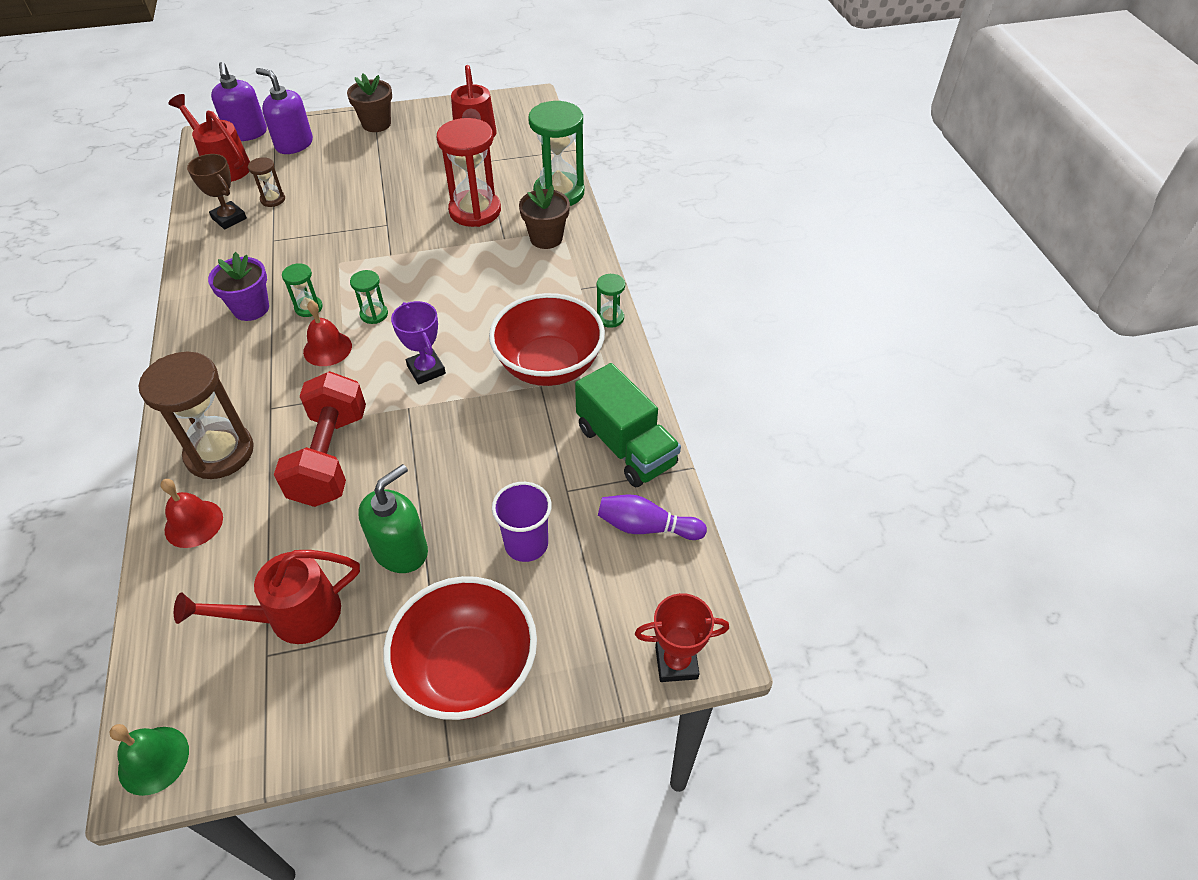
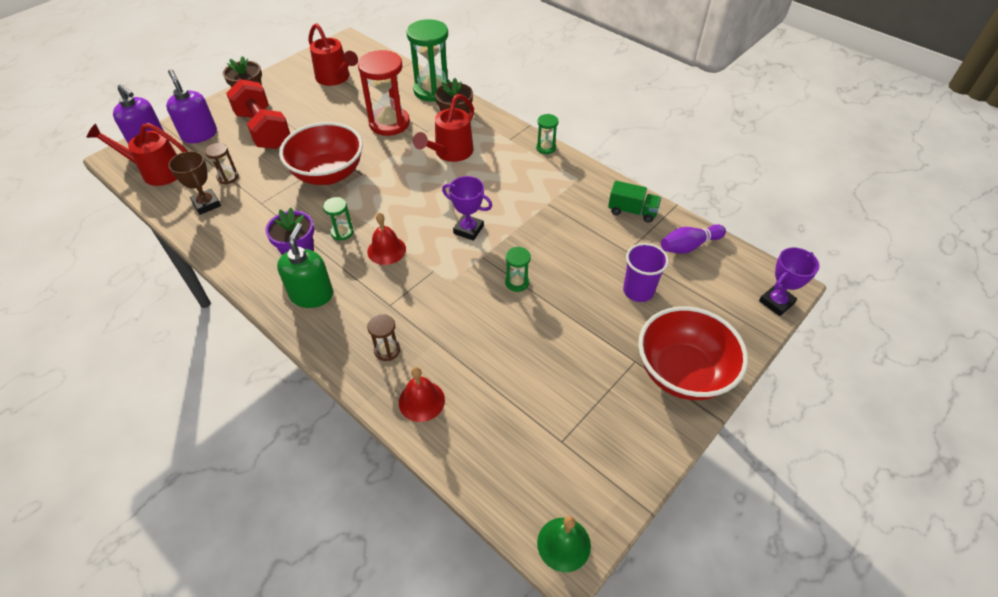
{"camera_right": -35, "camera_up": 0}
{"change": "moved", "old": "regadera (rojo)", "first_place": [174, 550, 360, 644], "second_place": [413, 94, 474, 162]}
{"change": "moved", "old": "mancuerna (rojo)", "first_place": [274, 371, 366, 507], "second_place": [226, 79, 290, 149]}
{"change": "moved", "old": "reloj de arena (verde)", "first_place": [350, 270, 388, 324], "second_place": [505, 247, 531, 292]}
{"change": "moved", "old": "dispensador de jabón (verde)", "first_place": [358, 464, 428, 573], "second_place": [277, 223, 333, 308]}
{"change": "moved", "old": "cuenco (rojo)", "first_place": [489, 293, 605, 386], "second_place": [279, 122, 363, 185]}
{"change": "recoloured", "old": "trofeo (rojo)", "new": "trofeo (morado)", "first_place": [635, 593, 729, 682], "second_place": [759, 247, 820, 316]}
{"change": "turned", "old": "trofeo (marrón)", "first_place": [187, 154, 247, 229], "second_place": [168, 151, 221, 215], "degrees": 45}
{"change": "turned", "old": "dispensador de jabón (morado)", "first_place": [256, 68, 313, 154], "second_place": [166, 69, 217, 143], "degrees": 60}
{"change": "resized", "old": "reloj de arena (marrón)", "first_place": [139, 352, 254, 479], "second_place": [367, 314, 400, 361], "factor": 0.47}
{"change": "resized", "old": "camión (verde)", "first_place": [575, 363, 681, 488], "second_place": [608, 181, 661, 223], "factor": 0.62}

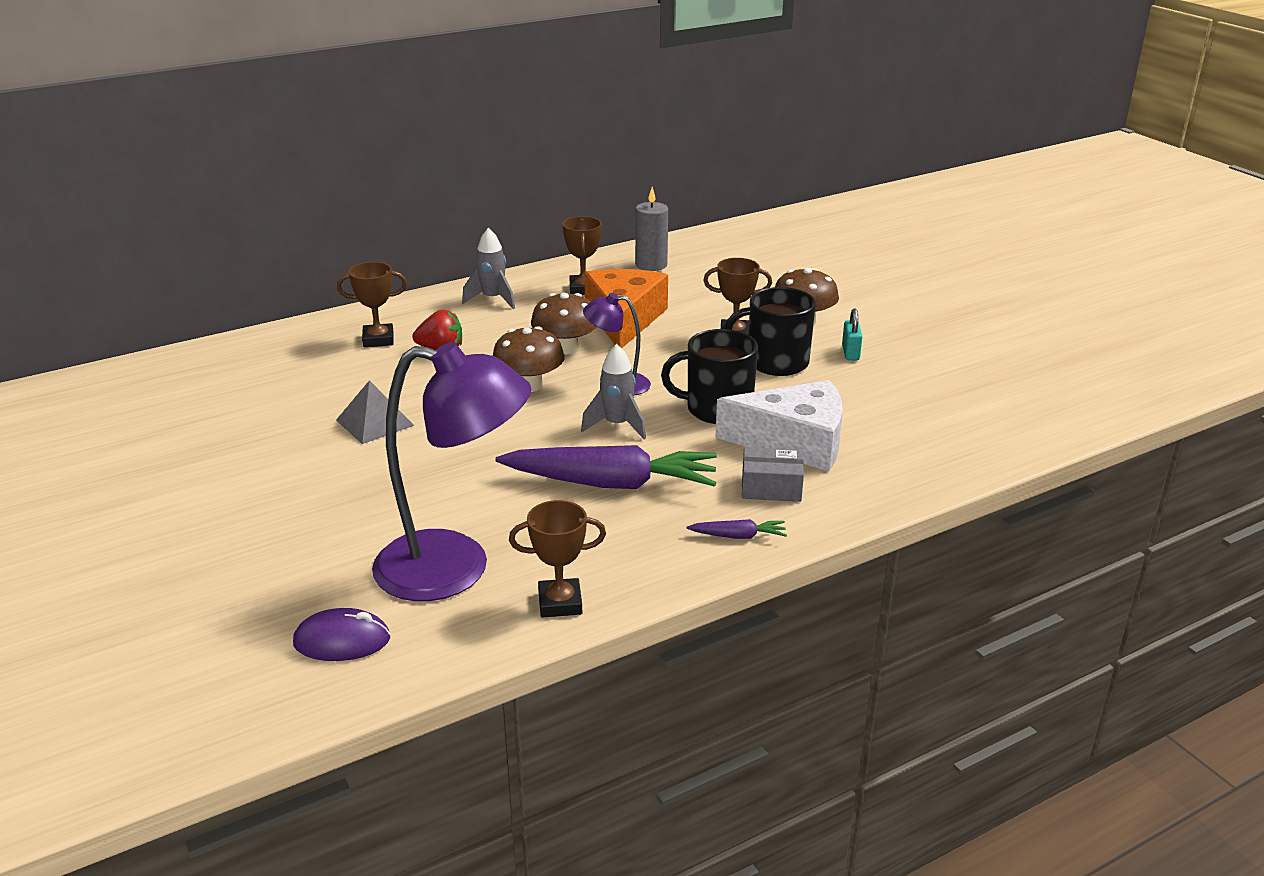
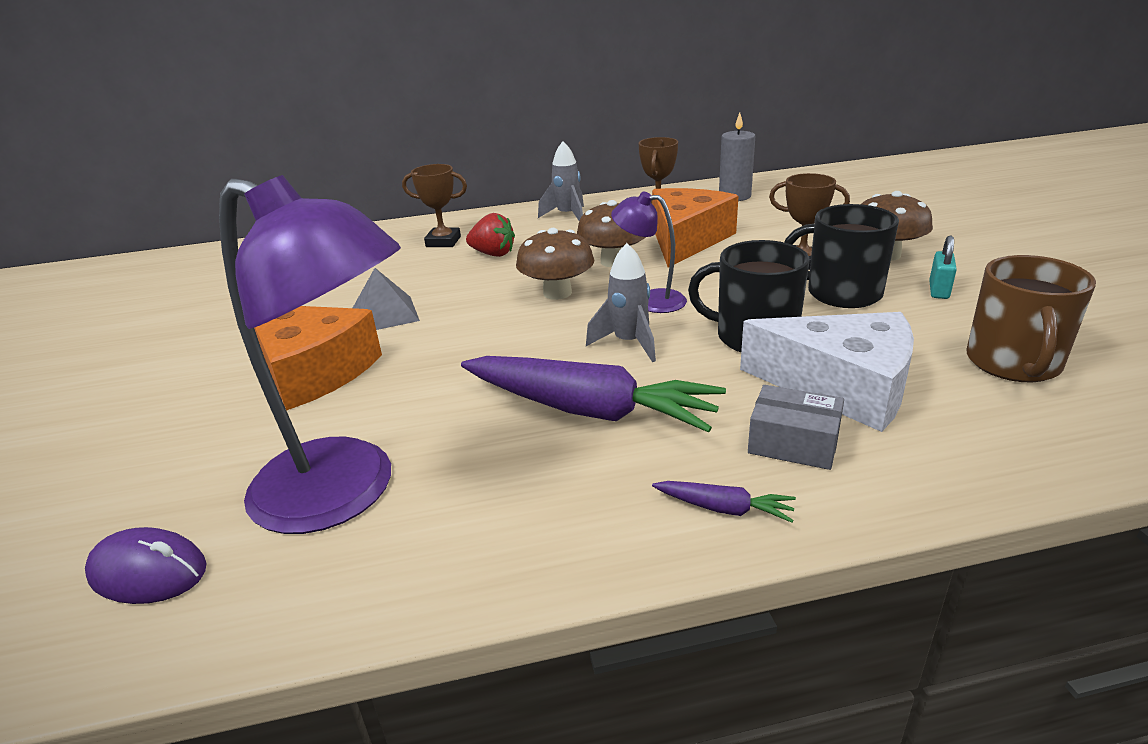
{"camera_right": 20, "camera_up": 0}
{"change": "removed", "old": "trofeo (marrón)", "first_place": [509, 500, 606, 618]}
{"change": "added", "new": "queso (naranja)", "second_place": [254, 306, 382, 411]}
{"change": "added", "new": "taza (marrón)", "second_place": [966, 255, 1096, 382]}

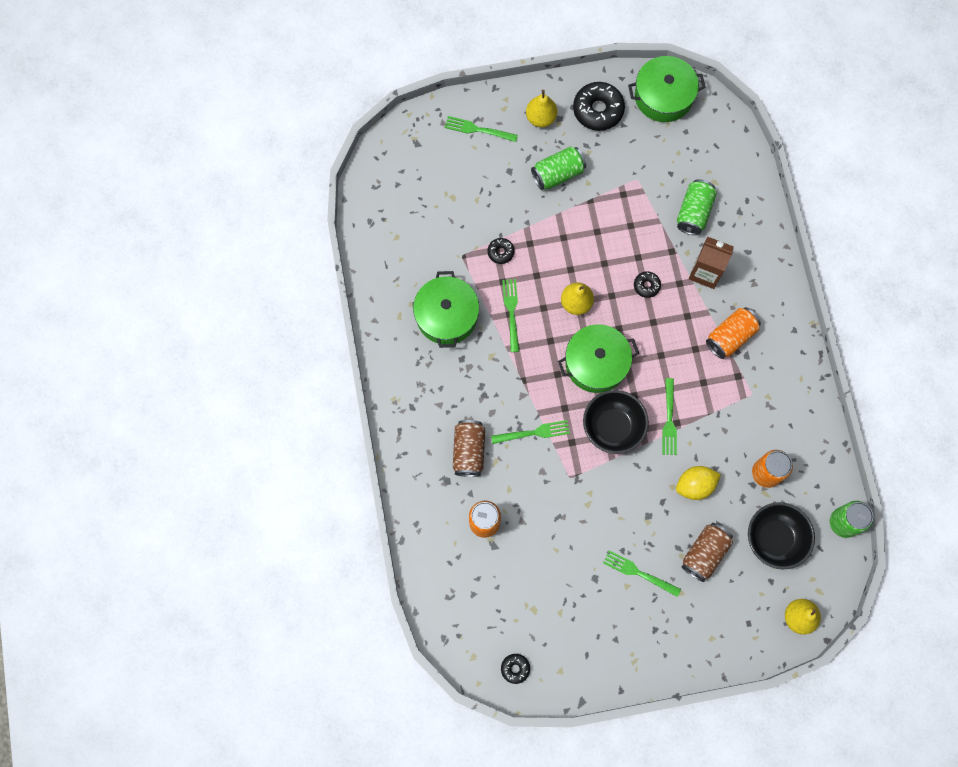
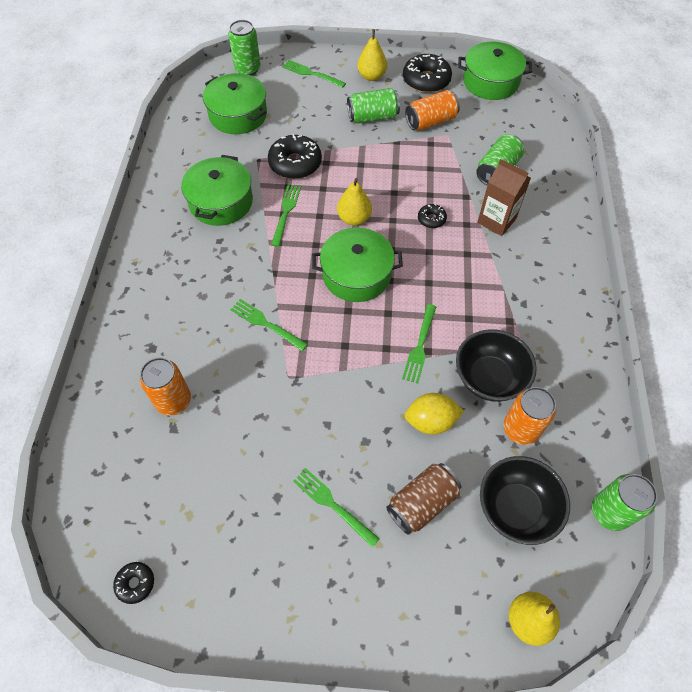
{"camera_right": 15, "camera_up": -15}
{"change": "removed", "old": "lata (marrón)", "first_place": [453, 420, 485, 477]}
{"change": "added", "new": "olla (verde)", "second_place": [203, 73, 267, 134]}
{"change": "added", "new": "lata (verde)", "second_place": [228, 20, 261, 76]}
{"change": "moved", "old": "cuenco (negro)", "first_place": [583, 390, 649, 454], "second_place": [456, 329, 537, 402]}
{"change": "moved", "old": "lata (naranja)", "first_place": [706, 307, 761, 359], "second_place": [405, 90, 460, 131]}
{"change": "turned", "old": "tenedor (verde)", "first_place": [491, 420, 570, 444], "second_place": [230, 299, 308, 351], "degrees": -150}
{"change": "resized", "old": "rosquilla (negro)", "first_place": [488, 238, 515, 264], "second_place": [268, 134, 322, 179], "factor": 1.96}

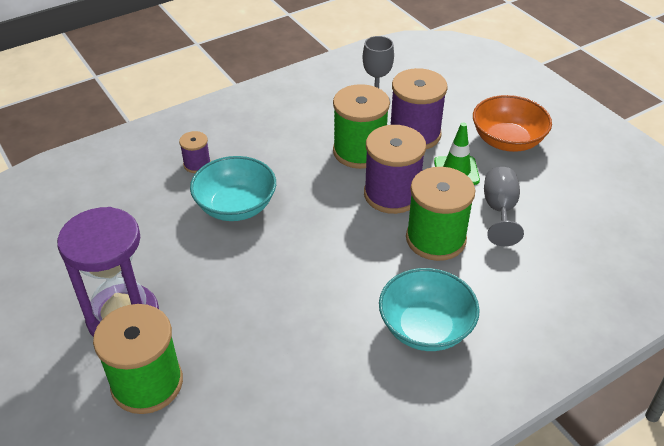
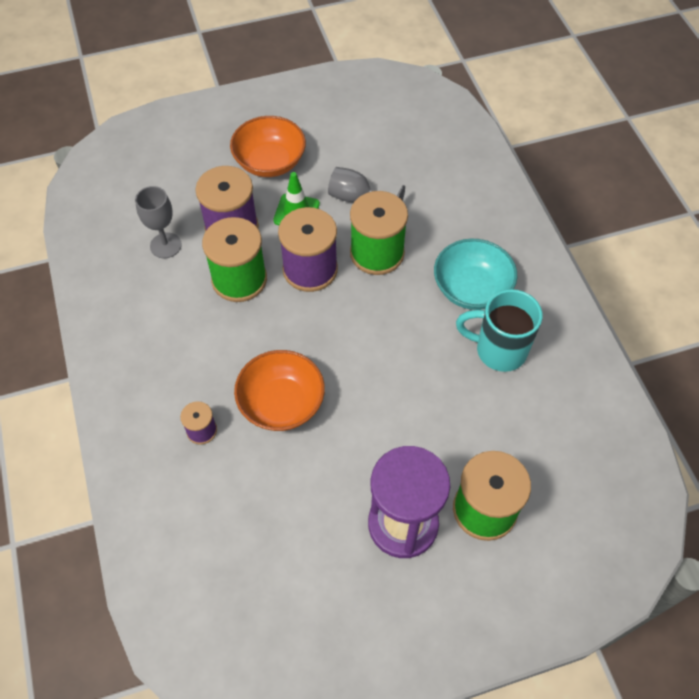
{"camera_right": -75, "camera_up": 15}
{"change": "added", "new": "taza (turquesa)", "second_place": [456, 289, 543, 372]}
{"change": "recoloured", "old": "cuenco (turquesa)", "new": "cuenco (naranja)", "first_place": [190, 156, 276, 221], "second_place": [234, 350, 325, 431]}

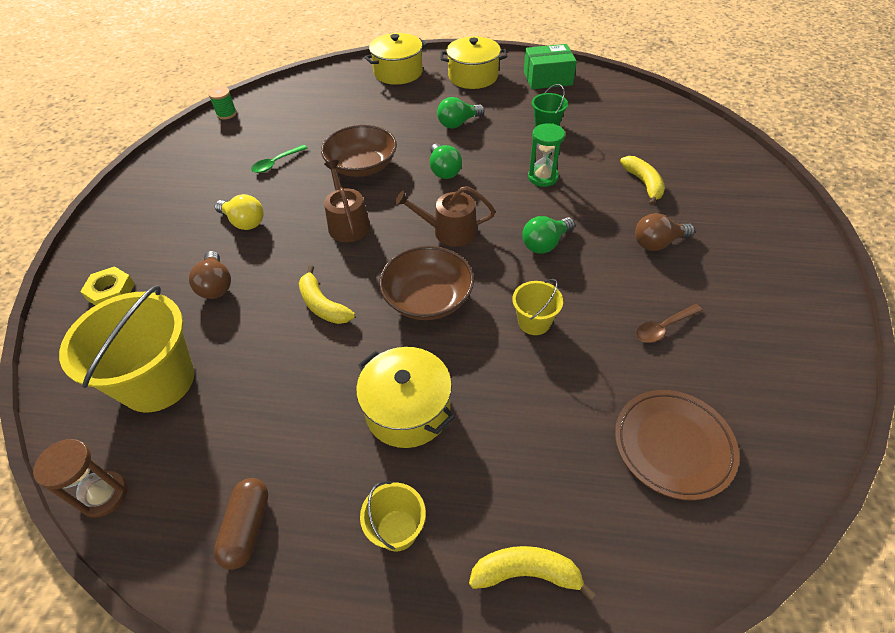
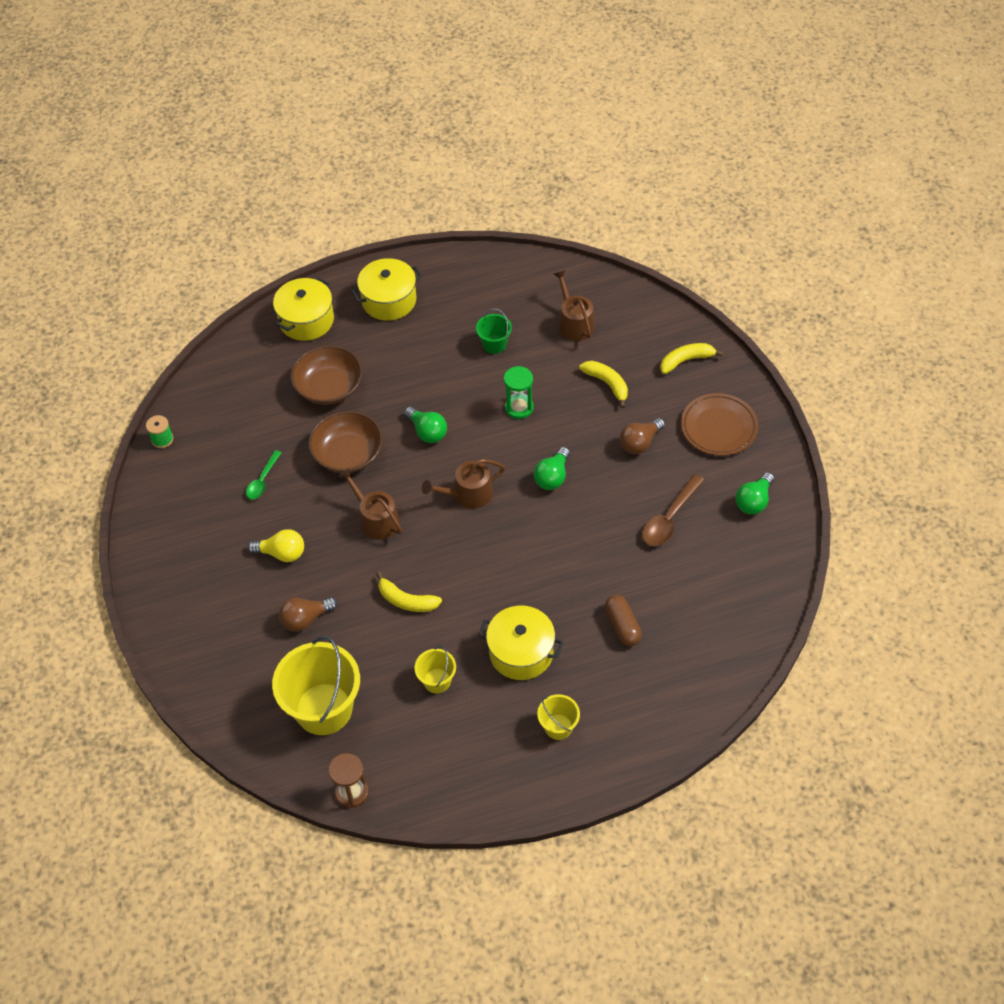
{"camera_right": -25, "camera_up": 5}
{"change": "removed", "old": "tuerca (amarillo)", "first_place": [80, 266, 135, 306]}
{"change": "removed", "old": "caja (verde)", "first_place": [524, 44, 577, 89]}
{"change": "added", "new": "regadera (marrón)", "second_place": [554, 270, 595, 341]}
{"change": "moved", "old": "cápsula (marrón)", "first_place": [214, 478, 268, 570], "second_place": [605, 595, 642, 646]}
{"change": "moved", "old": "cuenco (marrón)", "first_place": [379, 246, 474, 320], "second_place": [291, 346, 363, 405]}
{"change": "moved", "old": "bombilla (verde)", "first_place": [437, 97, 485, 129], "second_place": [736, 472, 774, 515]}
{"change": "moved", "old": "plátano (amarillo)", "first_place": [469, 546, 596, 601], "second_place": [660, 343, 724, 374]}
{"change": "moved", "old": "balde (amarillo)", "first_place": [512, 279, 563, 335], "second_place": [414, 646, 456, 693]}
{"change": "moved", "old": "plato (marrón)", "first_place": [615, 390, 739, 501], "second_place": [681, 393, 758, 456]}
{"change": "turned", "old": "bombilla (marrón)", "first_place": [189, 251, 231, 299], "second_place": [279, 597, 337, 632], "degrees": 105}
{"change": "resized", "old": "cuchara (marrón)", "first_place": [636, 304, 703, 343], "second_place": [642, 474, 704, 546], "factor": 1.54}

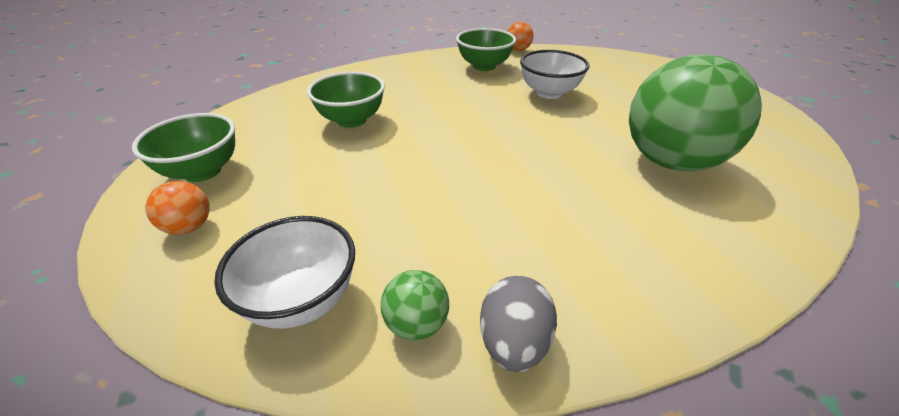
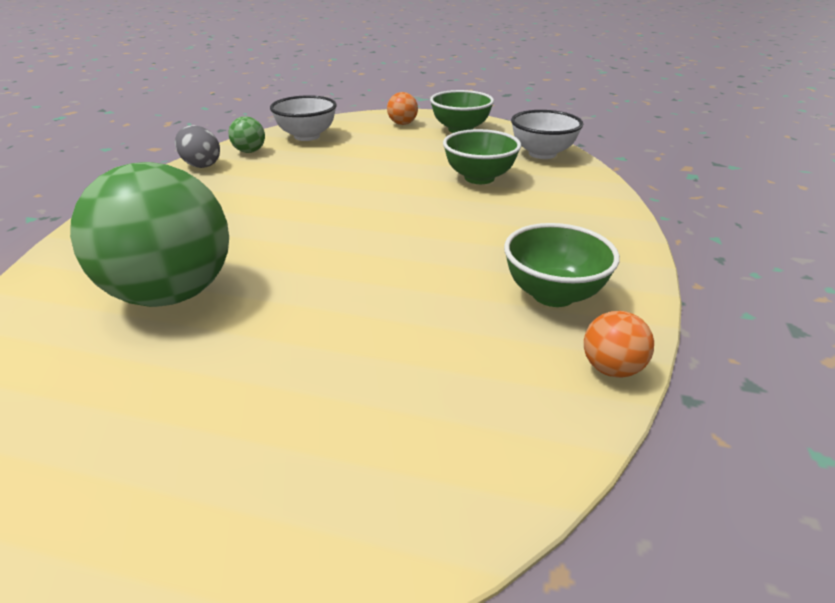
{"camera_right": 125, "camera_up": -5}
{"change": "moved", "old": "cuenco (blanco)", "first_place": [520, 50, 590, 99], "second_place": [511, 110, 583, 159]}

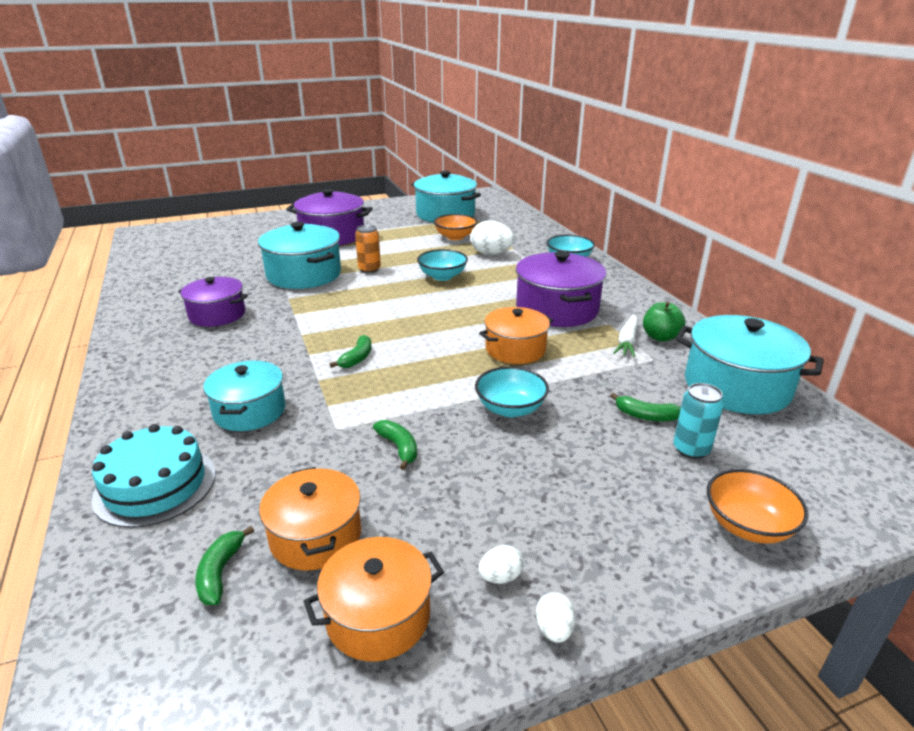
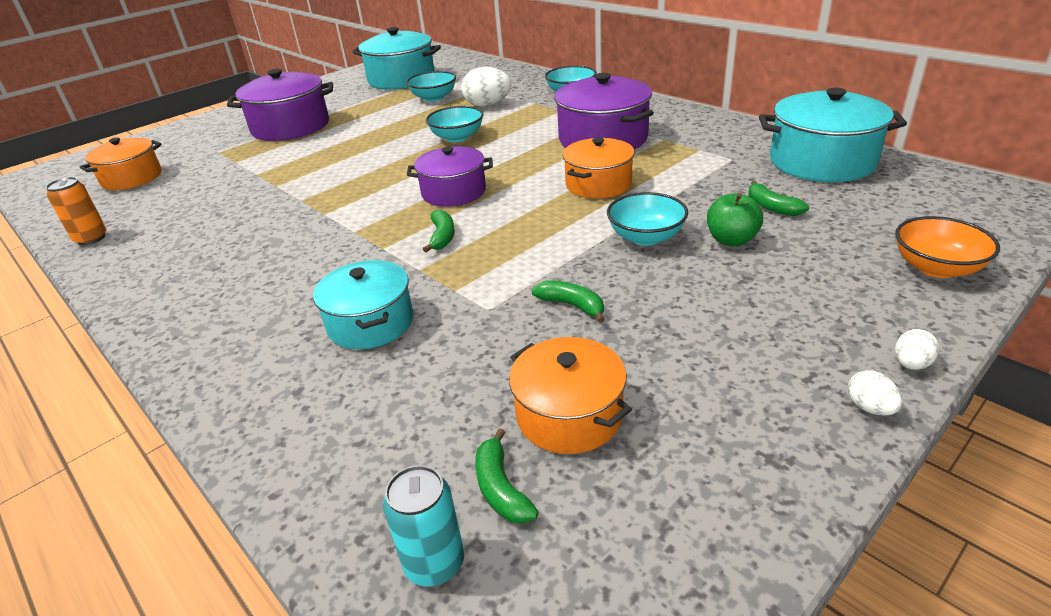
{"camera_right": -20, "camera_up": 5}
{"change": "removed", "old": "tarta (turquesa)", "first_place": [92, 424, 215, 528]}
{"change": "removed", "old": "olla (turquesa)", "first_place": [258, 222, 341, 289]}
{"change": "removed", "old": "zanahoria (blanco)", "first_place": [613, 315, 638, 357]}
{"change": "moved", "old": "olla (morado)", "first_place": [178, 277, 248, 327], "second_place": [407, 146, 493, 207]}
{"change": "moved", "old": "olla (naranja)", "first_place": [303, 537, 444, 662], "second_place": [80, 138, 162, 190]}
{"change": "moved", "old": "lata (naranja)", "first_place": [355, 225, 381, 273], "second_place": [46, 177, 107, 245]}
{"change": "moved", "old": "huevo (blanco)", "first_place": [479, 545, 524, 584], "second_place": [895, 329, 939, 370]}
{"change": "moved", "old": "manzana (verde)", "first_place": [643, 302, 685, 342], "second_place": [707, 193, 763, 246]}
{"change": "moved", "old": "lata (turquesa)", "first_place": [673, 383, 724, 459], "second_place": [383, 465, 464, 587]}
{"change": "recoloured", "old": "cuenco (naranja)", "new": "cuenco (turquesa)", "first_place": [433, 214, 478, 240], "second_place": [406, 71, 456, 102]}
{"change": "turned", "old": "plátano (verde)", "first_place": [610, 393, 681, 421], "second_place": [748, 181, 809, 216], "degrees": 60}

